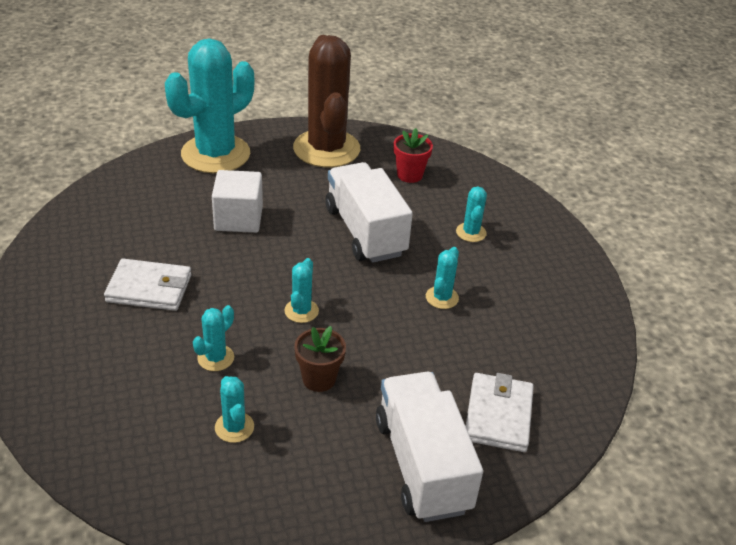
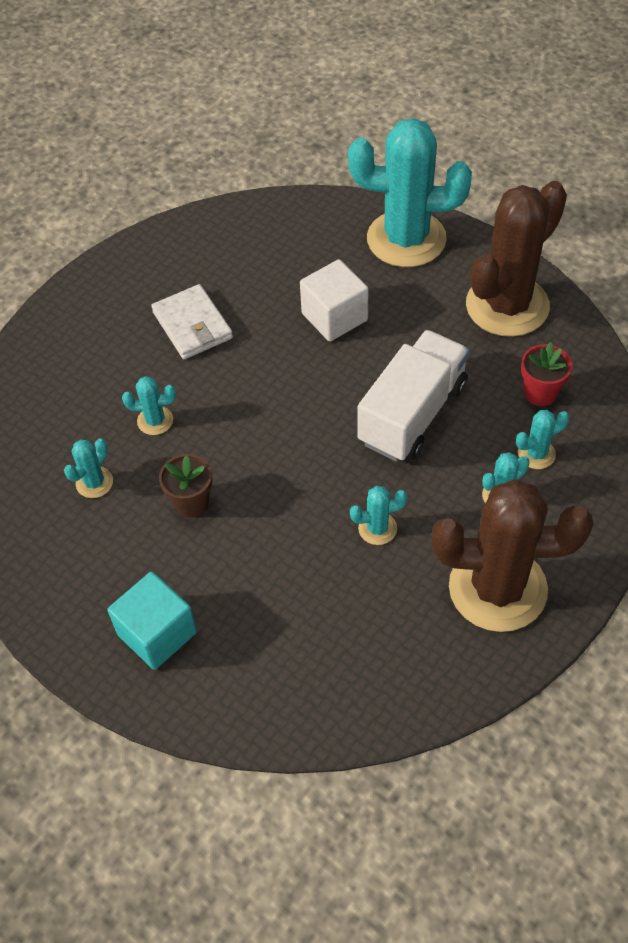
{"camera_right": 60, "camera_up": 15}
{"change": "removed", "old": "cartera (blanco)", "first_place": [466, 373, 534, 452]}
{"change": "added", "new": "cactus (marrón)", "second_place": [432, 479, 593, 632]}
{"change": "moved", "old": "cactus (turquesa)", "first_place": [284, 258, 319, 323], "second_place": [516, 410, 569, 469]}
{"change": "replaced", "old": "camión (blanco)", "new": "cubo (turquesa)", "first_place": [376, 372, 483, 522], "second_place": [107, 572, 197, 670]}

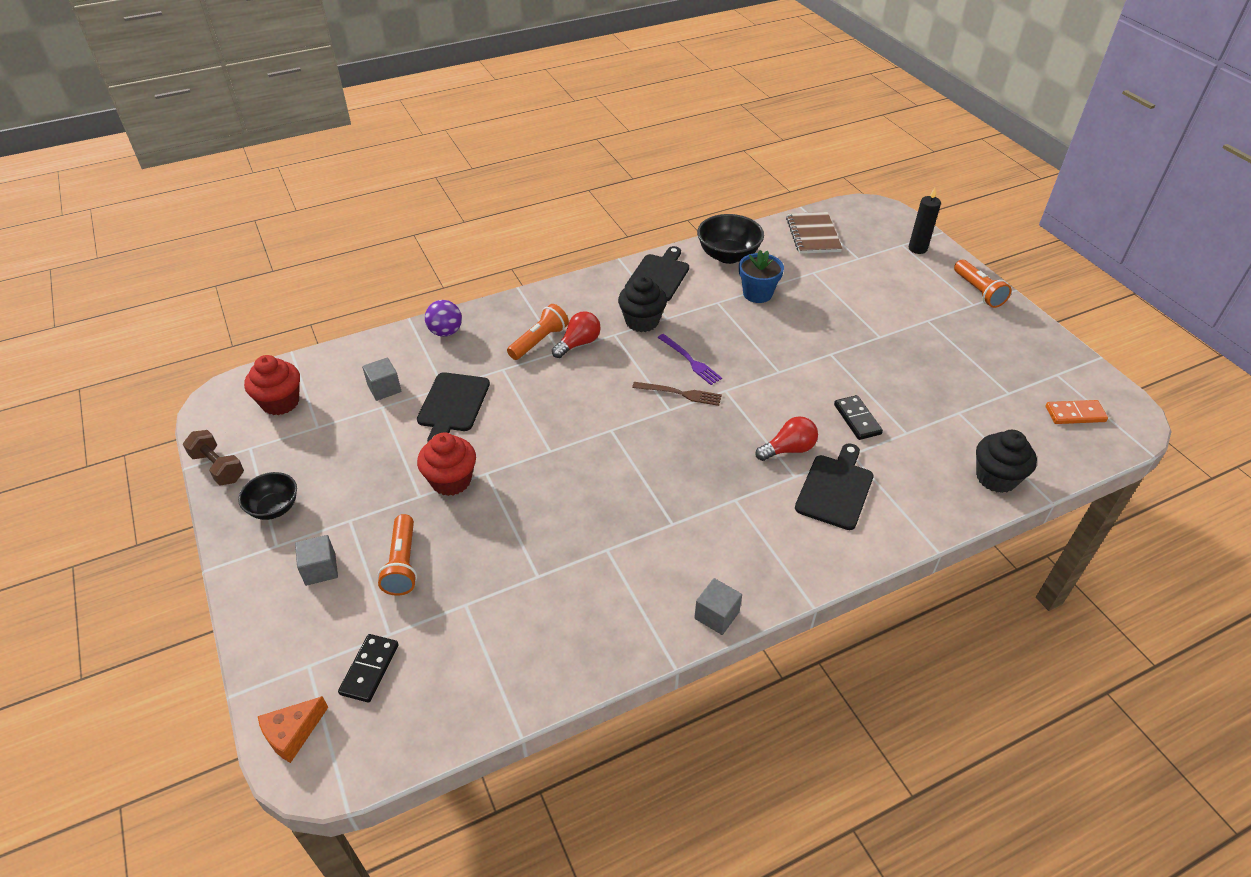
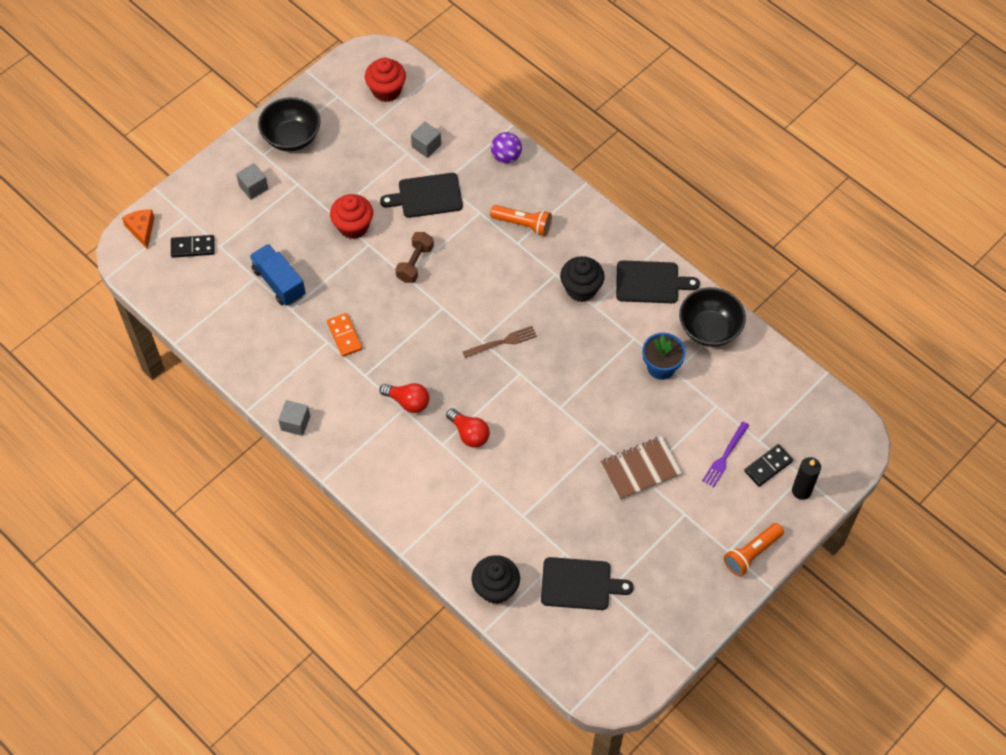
{"camera_right": 70, "camera_up": 15}
{"change": "removed", "old": "lámpara de mano (naranja)", "first_place": [378, 514, 417, 596]}
{"change": "added", "new": "camión (azul)", "second_place": [250, 244, 306, 306]}
{"change": "moved", "old": "mancuerna (marrón)", "first_place": [183, 430, 244, 486], "second_place": [395, 232, 434, 283]}
{"change": "moved", "old": "bombilla (rojo)", "first_place": [552, 311, 601, 358], "second_place": [379, 383, 429, 413]}
{"change": "moved", "old": "tenedor (morado)", "first_place": [658, 334, 722, 385], "second_place": [702, 421, 749, 487]}
{"change": "moved", "old": "cuaderno (marrón)", "first_place": [786, 212, 842, 254], "second_place": [600, 436, 682, 500]}
{"change": "moved", "old": "tabla de cortar (negro)", "first_place": [795, 443, 874, 530], "second_place": [541, 557, 634, 610]}
{"change": "moved", "old": "ficha de dominó (negro)", "first_place": [834, 395, 883, 440], "second_place": [744, 444, 793, 487]}
{"change": "moved", "old": "ficha de dominó (naranja)", "first_place": [1046, 400, 1108, 424], "second_place": [327, 313, 362, 357]}
{"change": "turned", "old": "queso (naranja)", "first_place": [258, 696, 328, 763], "second_place": [122, 209, 155, 249], "degrees": 45}
{"change": "turned", "old": "tenedor (marrón)", "first_place": [632, 382, 722, 406], "second_place": [463, 326, 537, 358], "degrees": -105}
{"change": "resized", "old": "cuenco (negro)", "first_place": [238, 472, 297, 520], "second_place": [258, 97, 321, 152], "factor": 1.56}

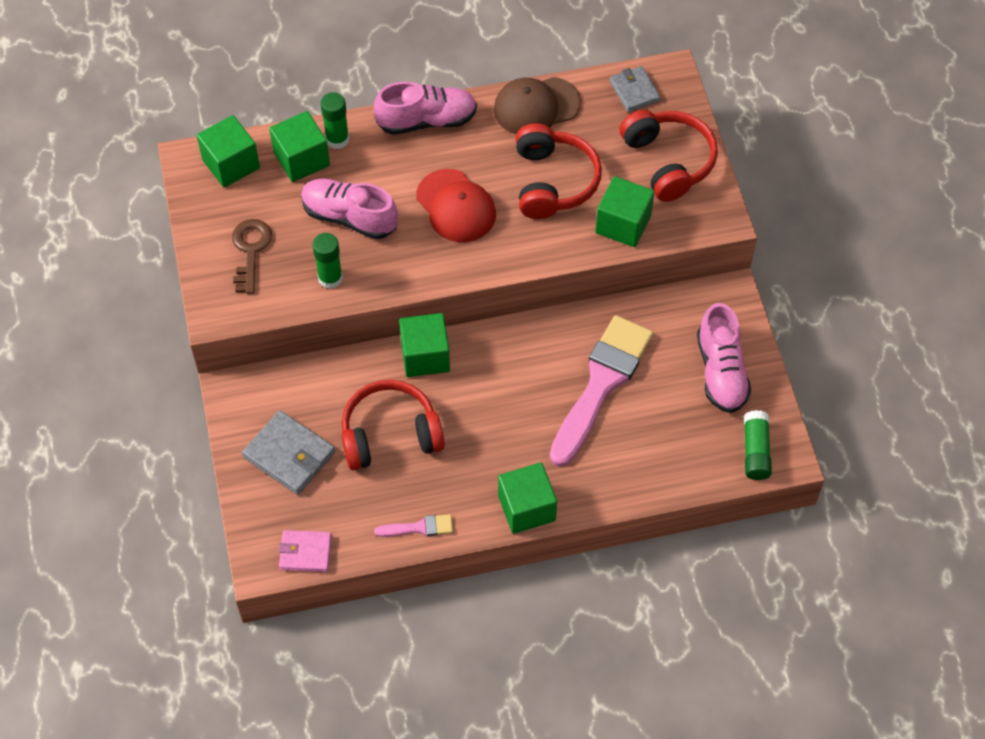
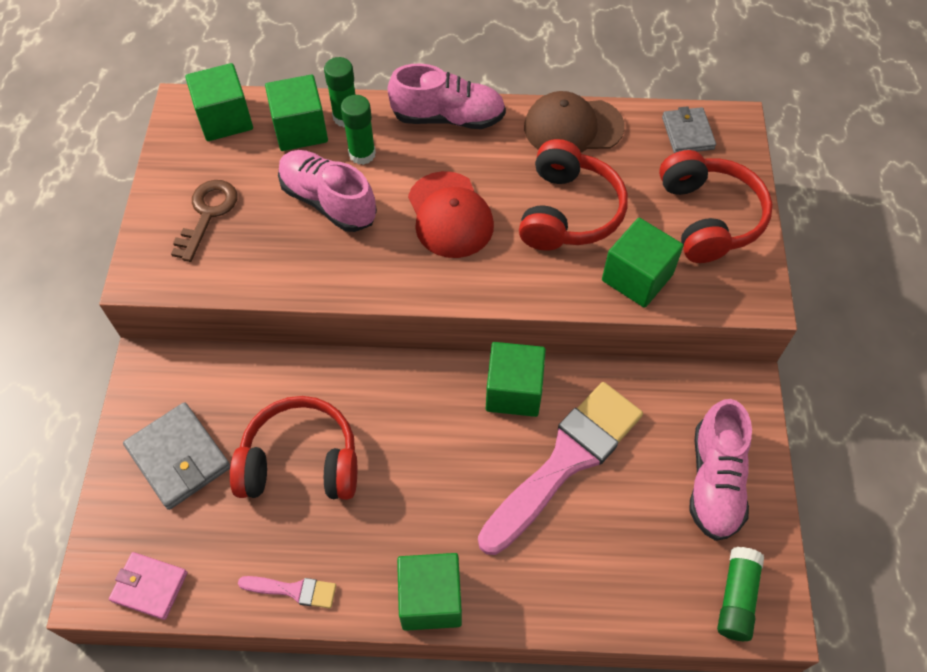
{"camera_right": 15, "camera_up": 0}
{"change": "moved", "old": "barra de pegamento (verde)", "first_place": [312, 233, 343, 289], "second_place": [341, 95, 376, 165]}
{"change": "moved", "old": "cubo (verde)", "first_place": [399, 313, 450, 377], "second_place": [486, 342, 546, 417]}

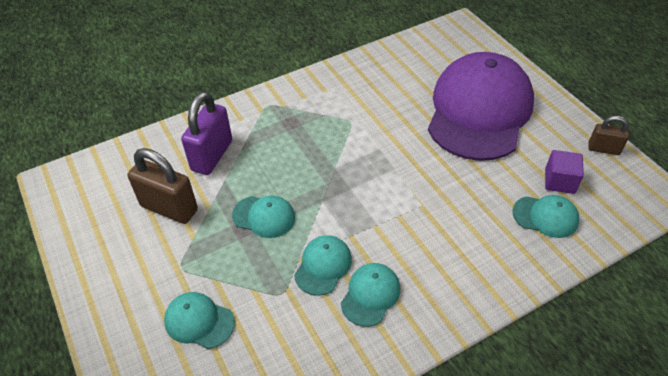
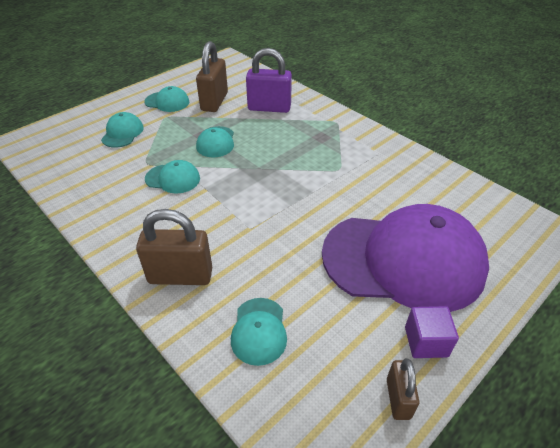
{"camera_right": 75, "camera_up": -5}
{"change": "added", "new": "candado (marrón)", "second_place": [136, 209, 212, 285]}
{"change": "moved", "old": "gorra (turquesa)", "first_place": [341, 263, 400, 327], "second_place": [145, 86, 189, 112]}
{"change": "moved", "old": "cubo (morado)", "first_place": [545, 150, 584, 194], "second_place": [405, 306, 459, 358]}

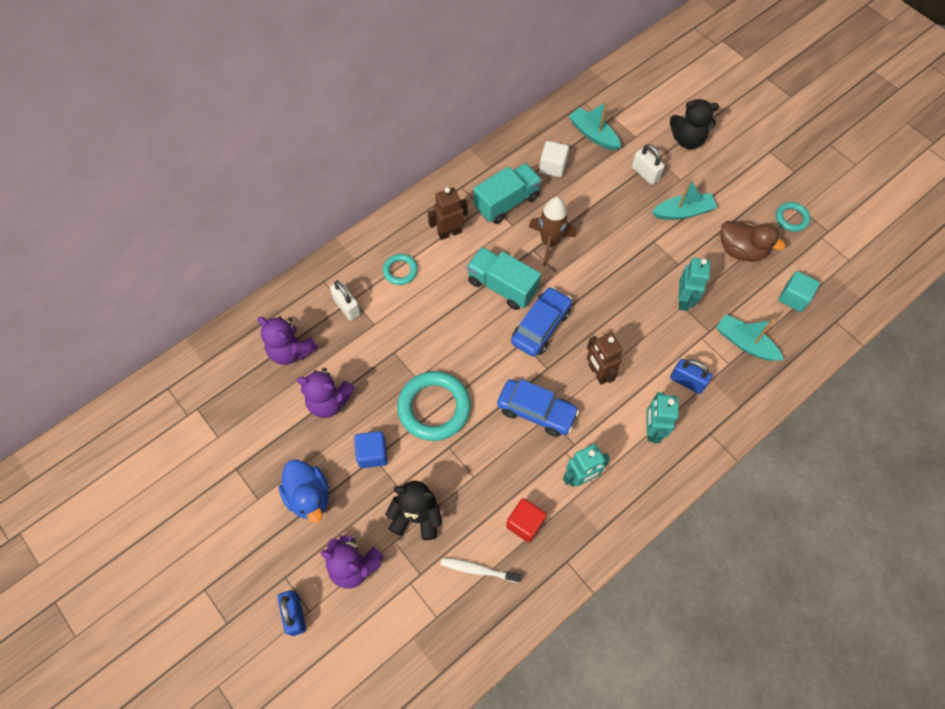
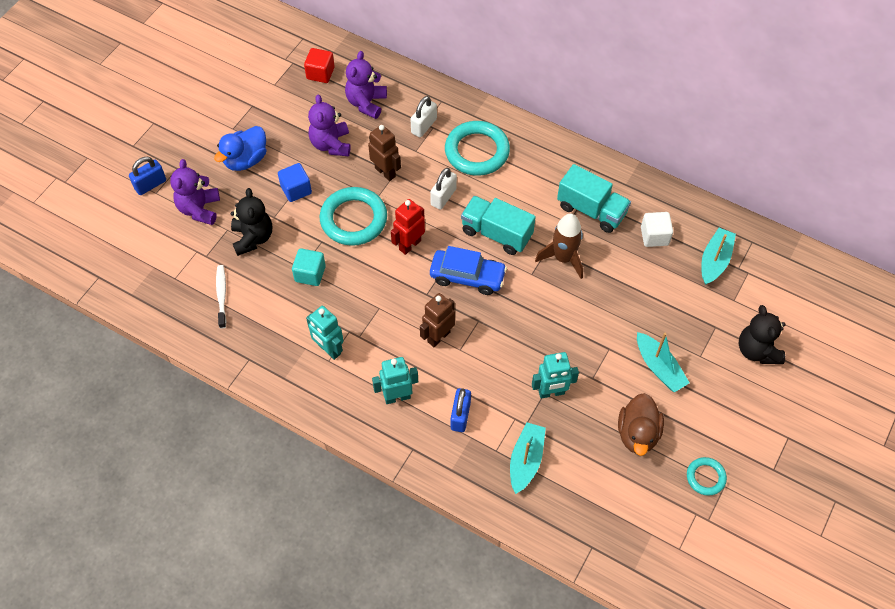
{"camera_right": 70, "camera_up": -5}
{"change": "removed", "old": "coche (azul)", "first_place": [497, 379, 579, 437]}
{"change": "added", "new": "robot (rojo)", "second_place": [391, 199, 425, 255]}
{"change": "moved", "old": "robot (marrón)", "first_place": [428, 187, 468, 240], "second_place": [368, 125, 401, 181]}
{"change": "moved", "old": "cubo (rojo)", "first_place": [506, 498, 547, 543], "second_place": [304, 48, 335, 83]}
{"change": "moved", "old": "candado (blanco)", "first_place": [632, 144, 665, 185], "second_place": [430, 168, 457, 210]}
{"change": "moved", "old": "cubo (turquesa)", "first_place": [779, 271, 820, 312], "second_place": [292, 248, 326, 286]}
{"change": "turned", "old": "camión (turquesa)", "first_place": [467, 247, 541, 310], "second_place": [461, 196, 536, 255], "degrees": -75}
{"change": "resized", "old": "anillo (turquesa)", "first_place": [383, 254, 418, 285], "second_place": [445, 121, 510, 176], "factor": 1.93}

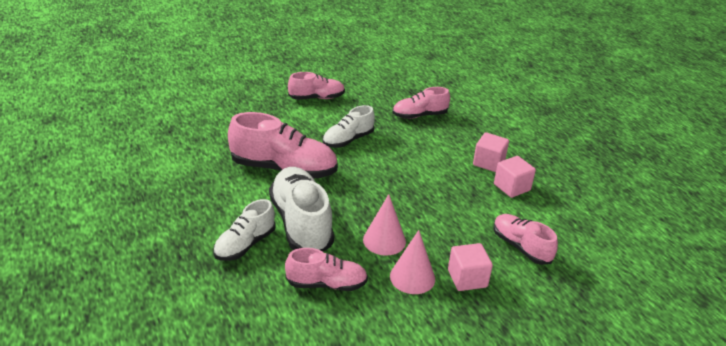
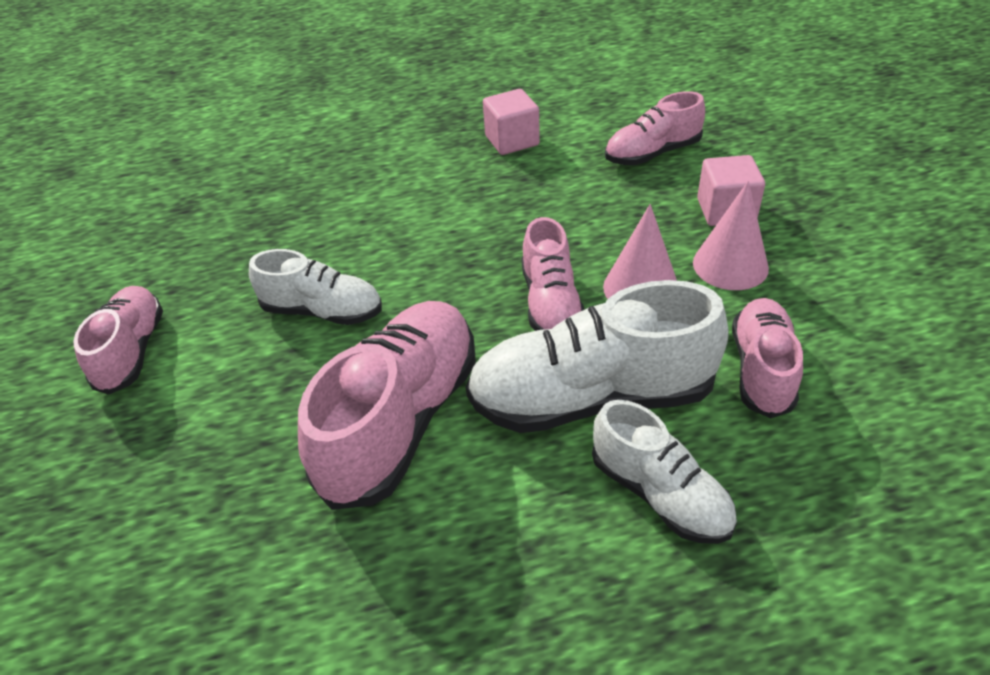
{"camera_right": -75, "camera_up": 10}
{"change": "removed", "old": "cubo (rosa)", "first_place": [473, 132, 509, 172]}
{"change": "moved", "old": "zapato (rosa)", "first_place": [392, 87, 450, 119], "second_place": [522, 217, 584, 331]}
{"change": "turned", "old": "zapato (blanco)", "first_place": [323, 105, 375, 148], "second_place": [249, 249, 382, 325], "degrees": -45}

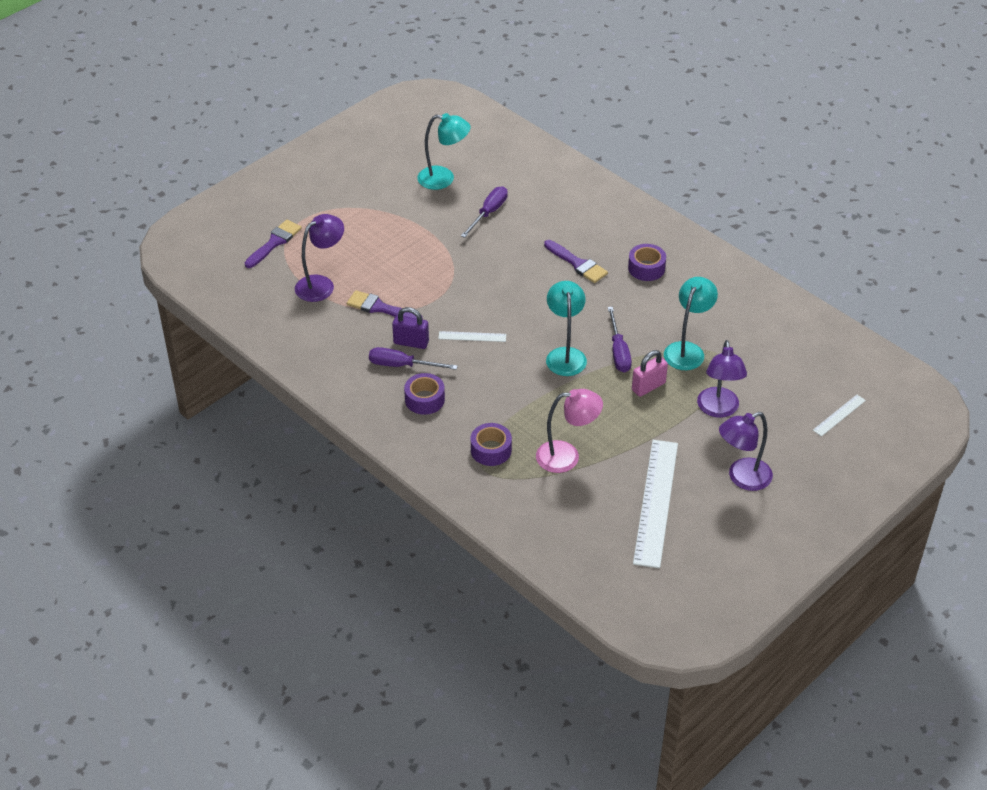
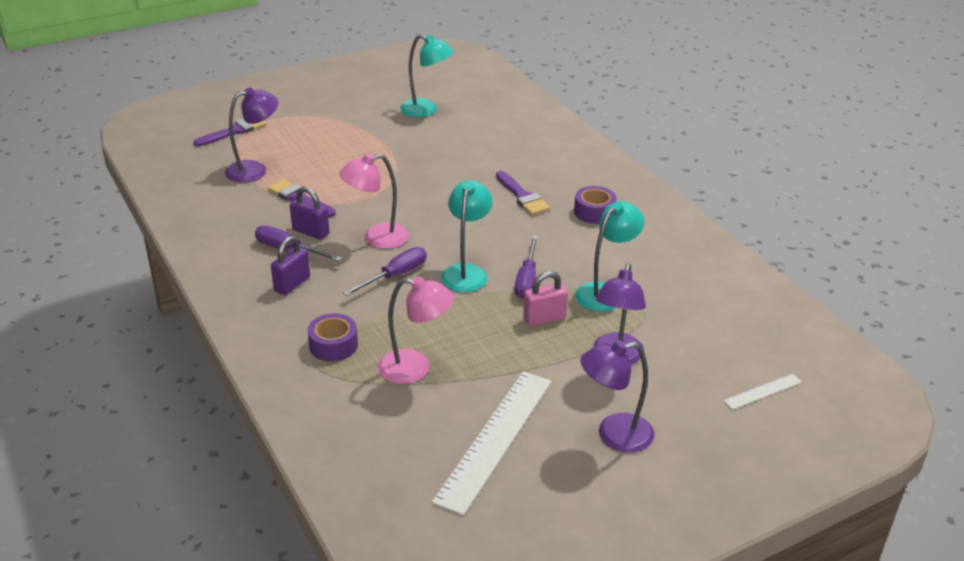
{"camera_right": 15, "camera_up": -10}
{"change": "moved", "old": "destornillador (morado)", "first_place": [461, 186, 508, 238], "second_place": [343, 247, 427, 296]}
{"change": "replaced", "old": "cinta adhesiva (morado)", "new": "candado (morado)", "first_place": [404, 373, 445, 415], "second_place": [271, 236, 310, 295]}
{"change": "replaced", "old": "regla (blanco)", "new": "lámpara (rosa)", "first_place": [438, 331, 506, 342], "second_place": [339, 154, 409, 249]}

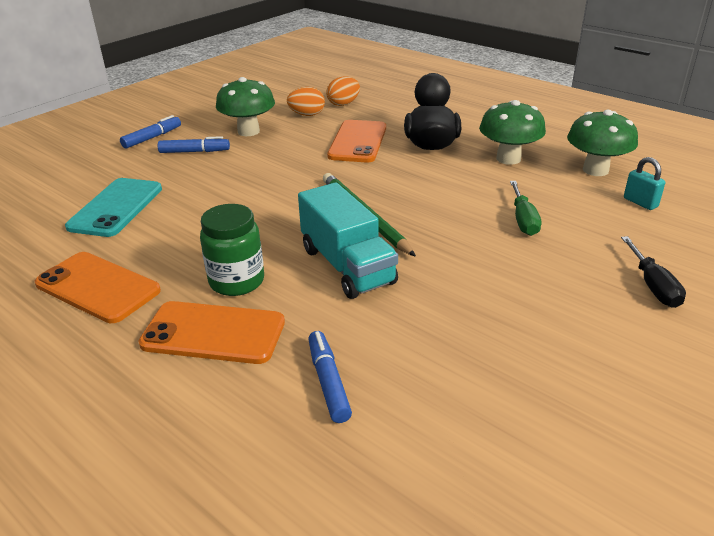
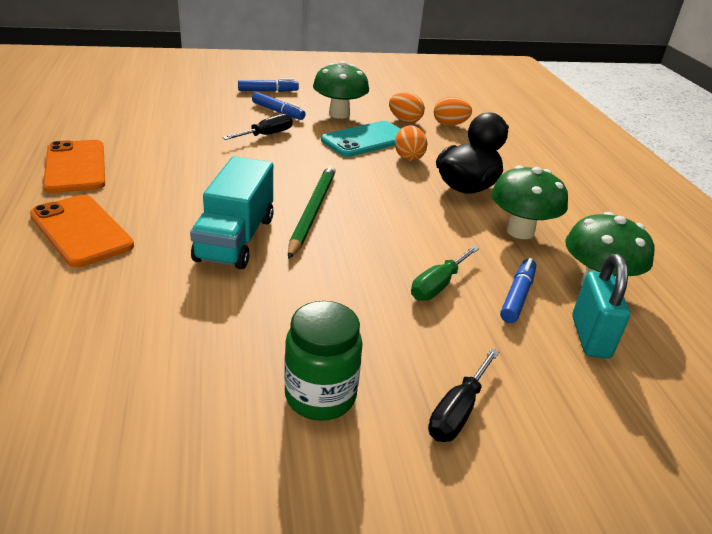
{"camera_right": 35, "camera_up": 0}
{"change": "added", "new": "destornillador (negro)", "second_place": [223, 114, 293, 140]}
{"change": "moved", "old": "móvil (turquesa)", "first_place": [65, 178, 162, 237], "second_place": [321, 121, 400, 157]}
{"change": "moved", "old": "tarro (verde)", "first_place": [200, 204, 264, 296], "second_place": [284, 301, 363, 421]}
{"change": "moved", "old": "rotulador (azul)", "first_place": [308, 331, 352, 423], "second_place": [500, 258, 536, 323]}
{"change": "replaced", "old": "móvil (naranja)", "new": "huevo (naranja)", "first_place": [327, 120, 386, 162], "second_place": [395, 125, 427, 161]}
{"change": "resized", "old": "candado (turquesa)", "first_place": [624, 157, 665, 210], "second_place": [572, 254, 630, 358], "factor": 1.52}

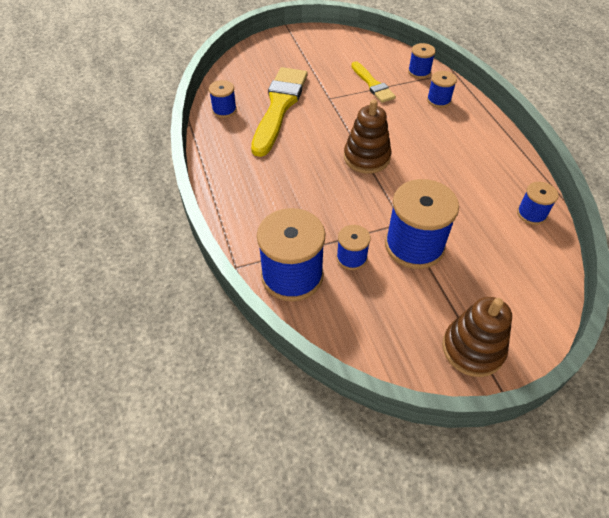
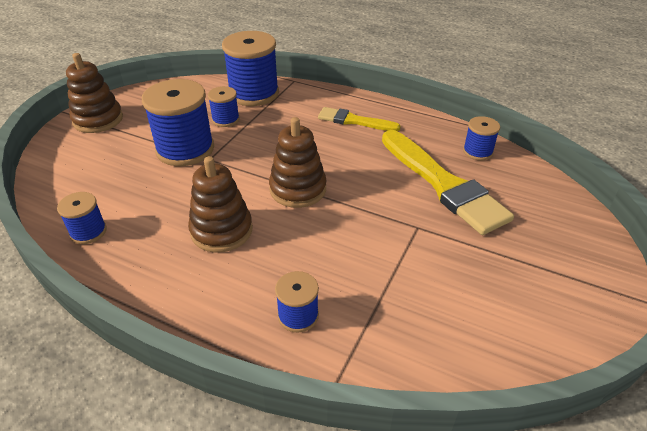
{"camera_right": 135, "camera_up": -10}
{"change": "removed", "old": "carrete (azul)", "first_place": [408, 43, 436, 79]}
{"change": "added", "new": "juguete apilable (marrón)", "second_place": [188, 156, 253, 253]}
{"change": "moved", "old": "pincel (amarillo)", "first_place": [351, 61, 396, 103], "second_place": [318, 107, 400, 131]}

